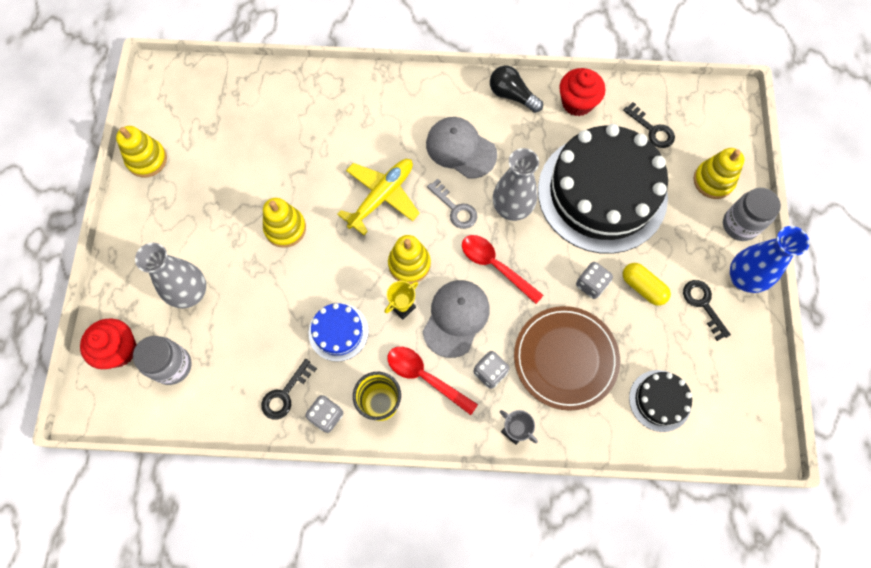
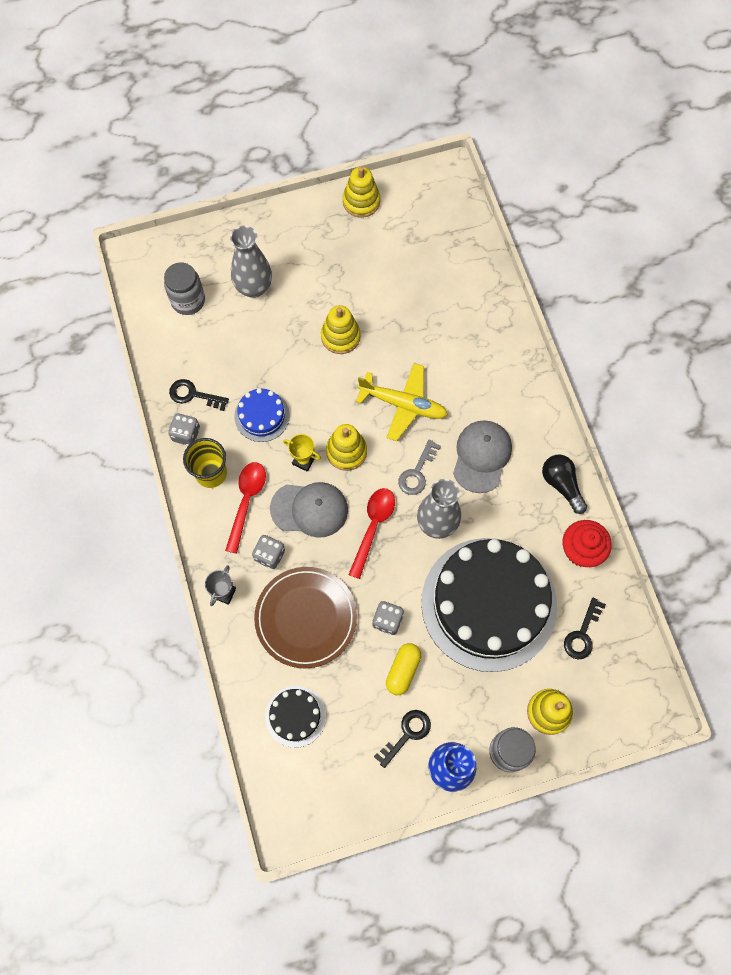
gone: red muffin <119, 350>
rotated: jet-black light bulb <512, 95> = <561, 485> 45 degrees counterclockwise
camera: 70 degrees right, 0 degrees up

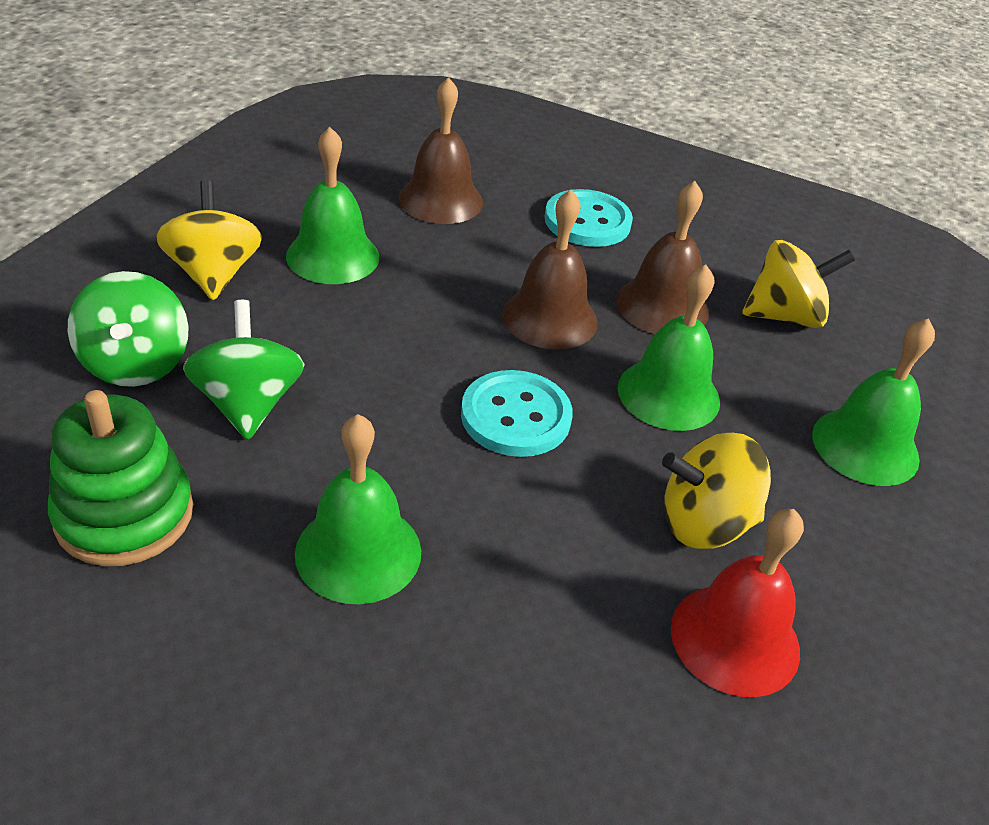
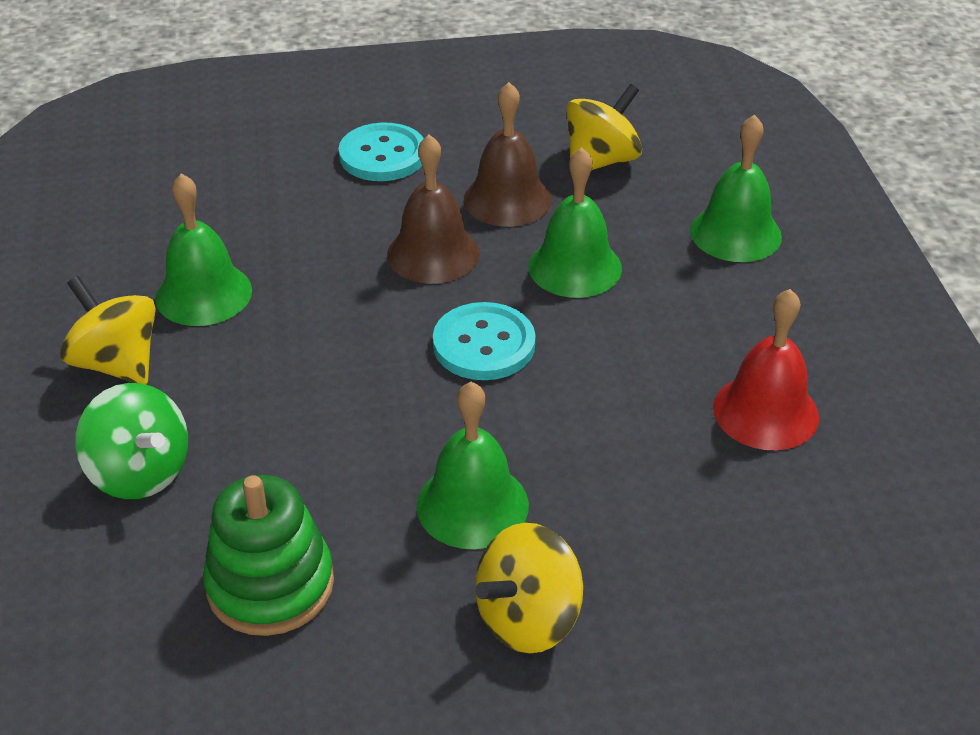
gone: dark brown bell <440, 200>; emerald spinning top <248, 404>
shifted: golden spinning top <704, 523> to <528, 618>
camera: 30 degrees left, 0 degrees up

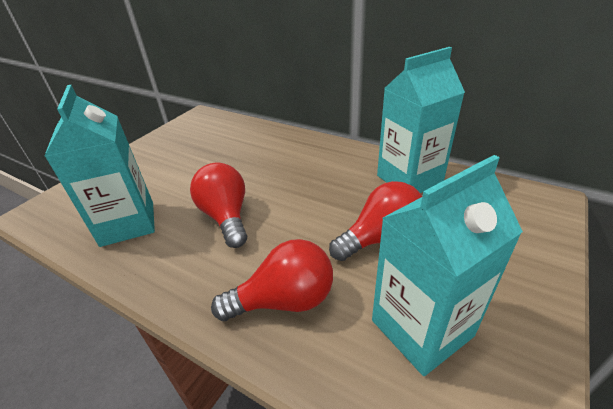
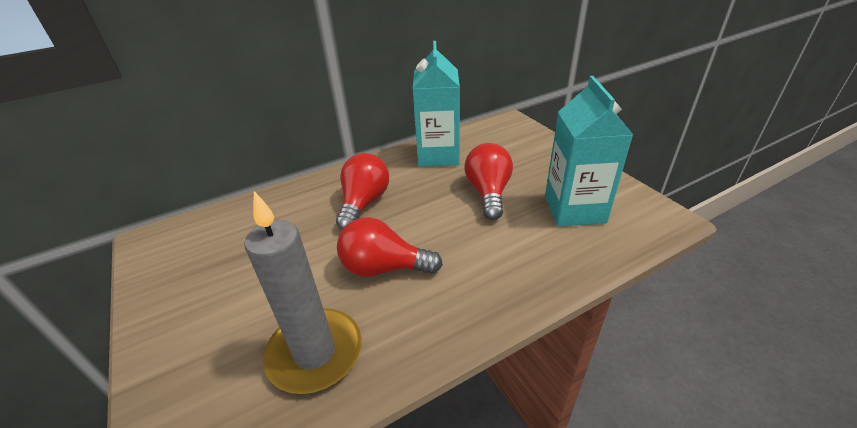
shifted: red light bulb <284, 300> to <364, 203>
swapped: teal milk carton <128, 223> to gray wax candle <315, 353>
camera: 60 degrees left, 0 degrees up

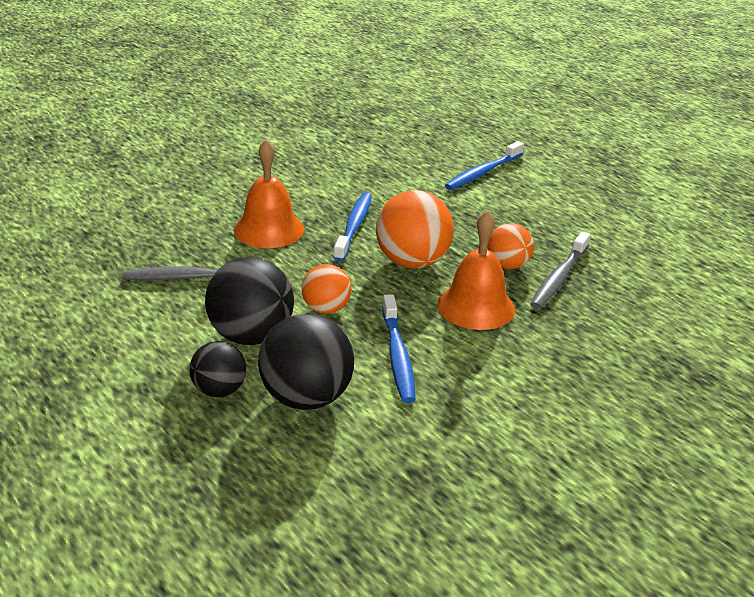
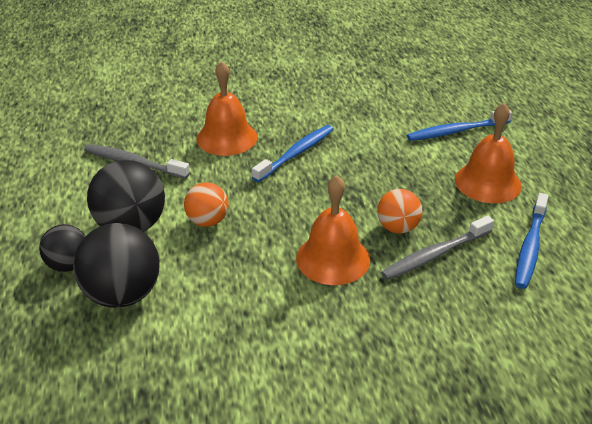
gone: orange-coloured play ball <412, 262>
new: orange-coloured bell <487, 182>
shifted: cobalt dental brush <398, 356> to <530, 247>
camera: 30 degrees right, 5 degrees up

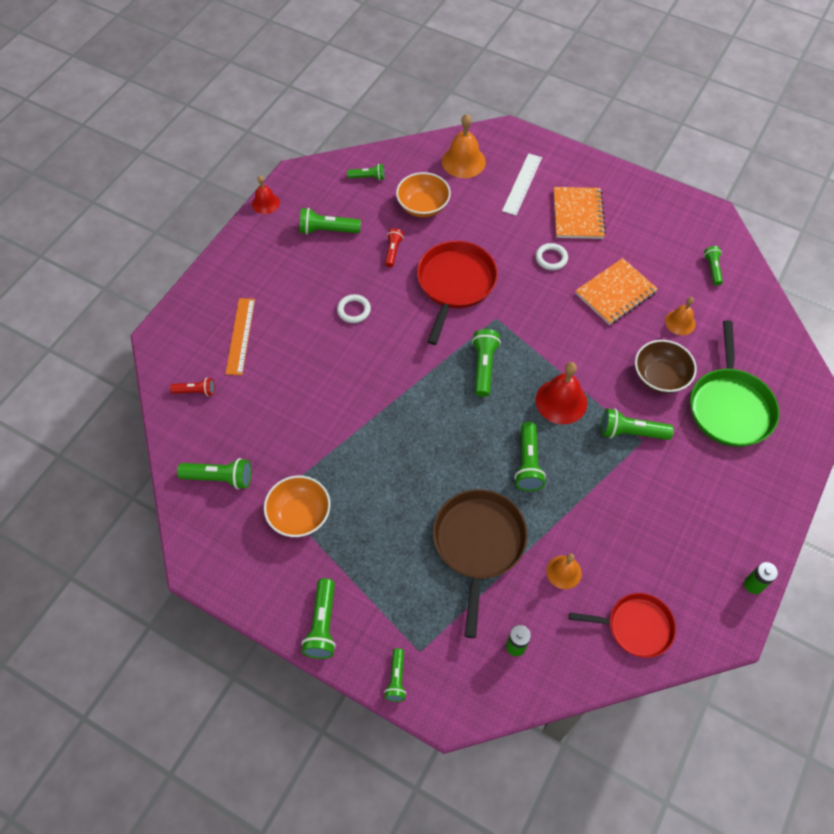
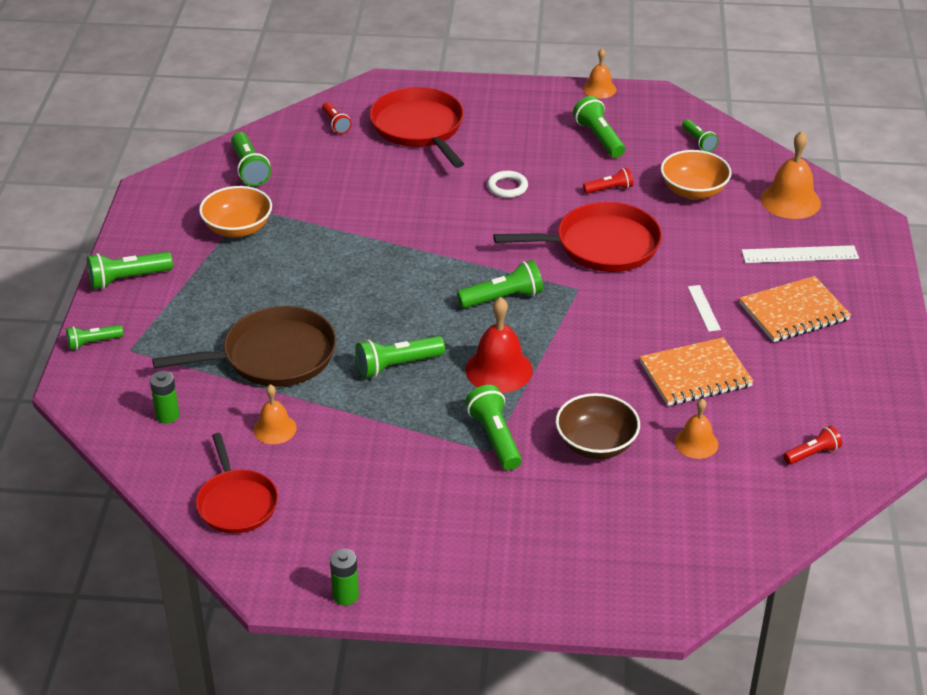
gone: emerald pan <730, 407>
swapped: white ring <551, 258> to white measuring stick <703, 308>; orange-coloured measuring stick <240, 336> to red pan <419, 128>
repainted: red bell <265, 203> to orange-coloured bell <599, 89>; emerald flashlight <712, 269> to red flashlight <812, 453>
rotated: orange-coloured notebook <615, 293> = <695, 375> 45 degrees counterclockwise
camera: 65 degrees right, 20 degrees down

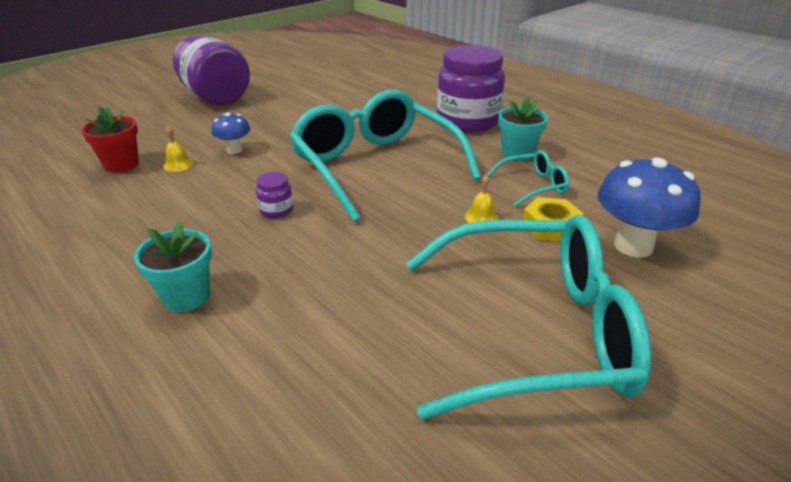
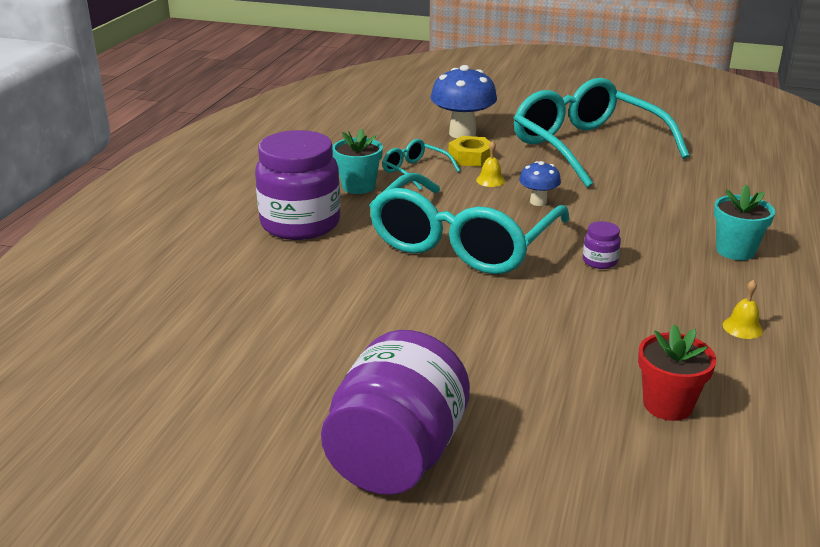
shifted: cobalt toadstool <234, 150> to <538, 202>; golden bell <178, 164> to <742, 327>
camera: 120 degrees left, 5 degrees down

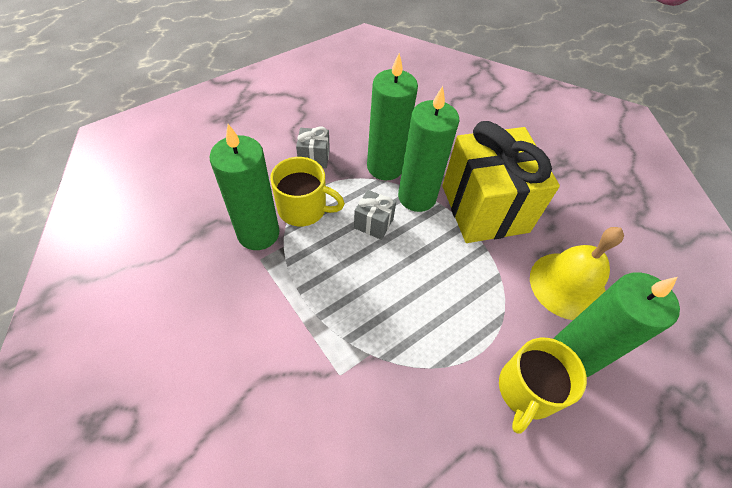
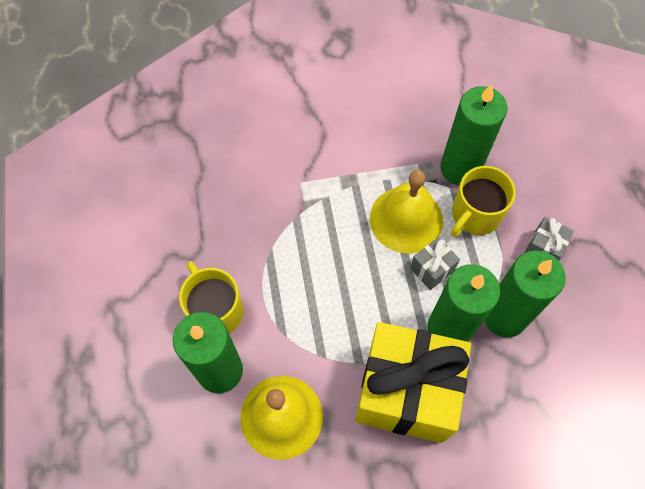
new: golden bell <406, 219>
camera: 120 degrees right, 10 degrees up

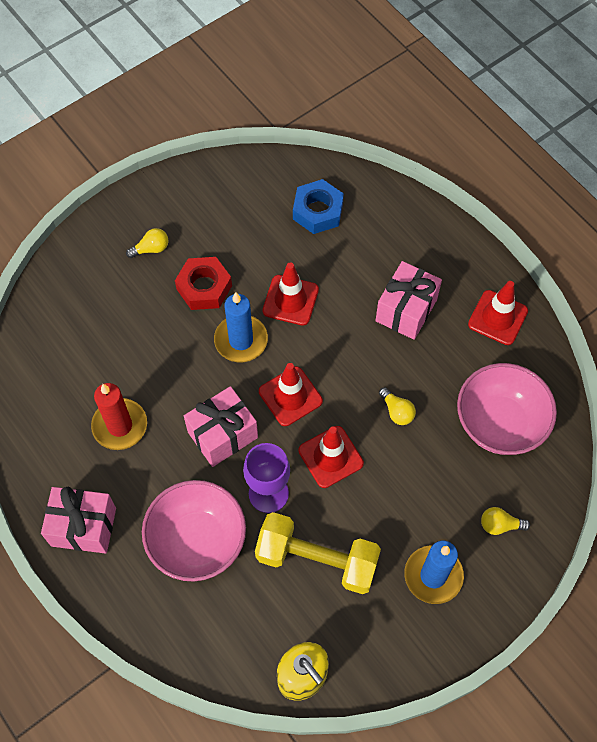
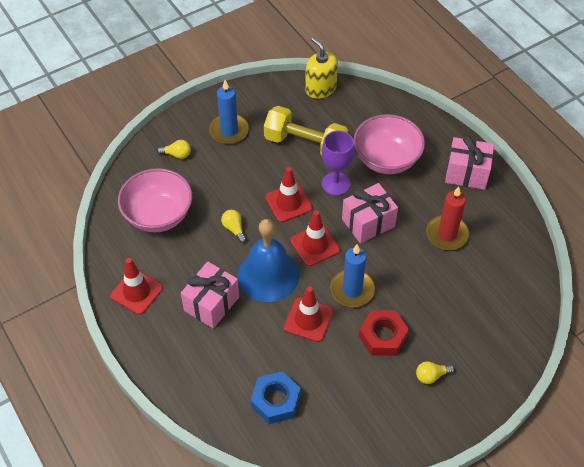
new: cobalt bell <268, 275>
camera: 175 degrees left, 10 degrees down

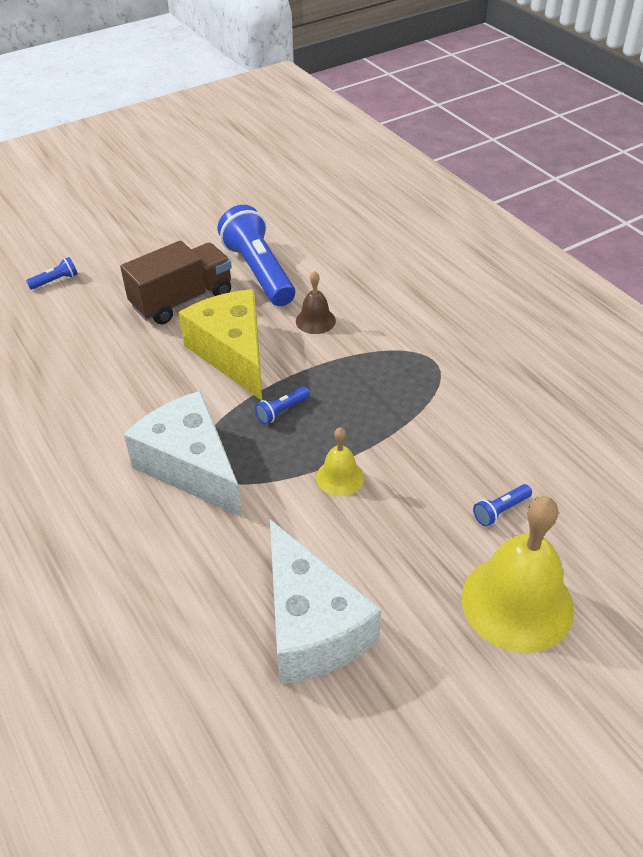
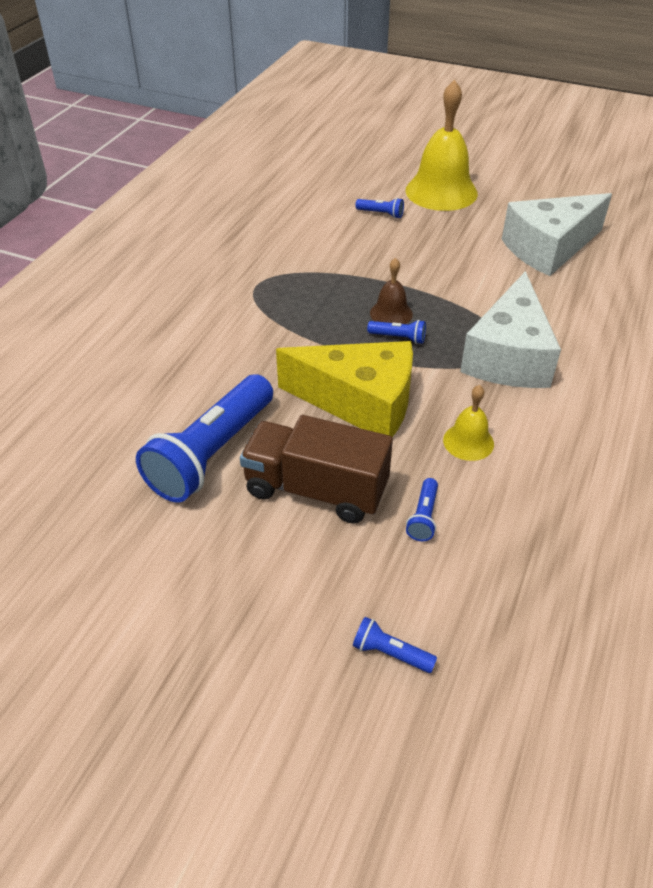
new: cobalt flashlight <423, 517>
shifted: dark brown bell <315, 321> to <391, 313>; golden bell <340, 477> to <468, 442>
rotated: golden piece of cheese <233, 353> = <360, 402> 105 degrees counterclockwise; white piece of cheese <311, 625> = <549, 248> 150 degrees counterclockwise
camera: 125 degrees left, 0 degrees up

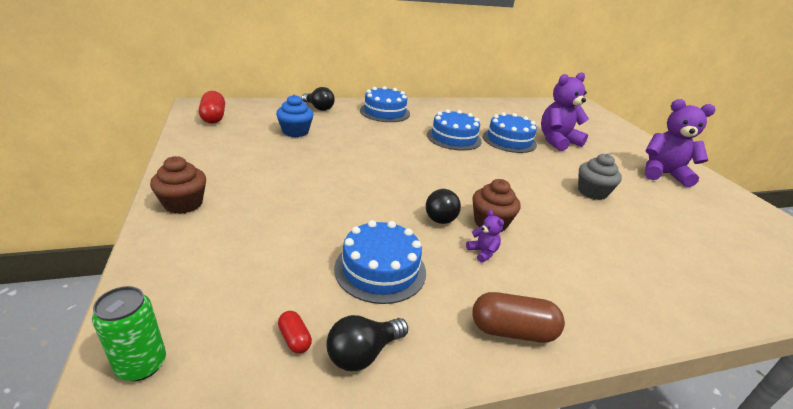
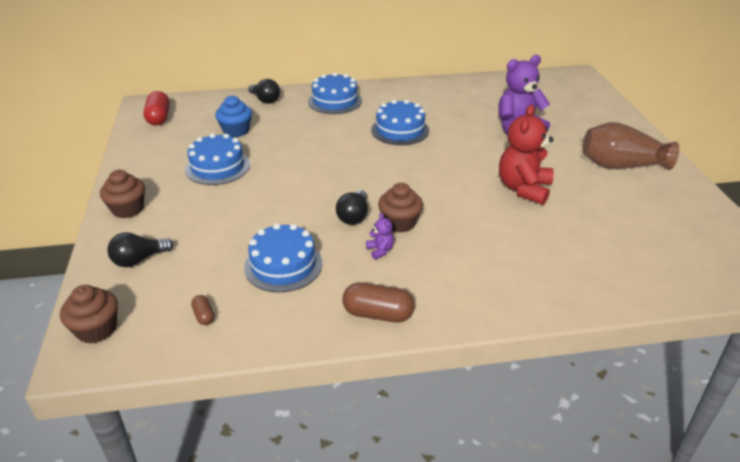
shifted: cobalt cake <509, 140> to <217, 167>; jet-black light bulb <363, 353> to <139, 260>
swapped: royal purple stuffed bear <663, 174> to dark brown flower vase <621, 166>; gray muffin <592, 192> to red stuffed bear <523, 189>; emerald tin <142, 365> to dark brown muffin <96, 329>
repainted: red capsule <294, 339> to dark brown capsule <204, 316>
camera: 10 degrees right, 5 degrees up

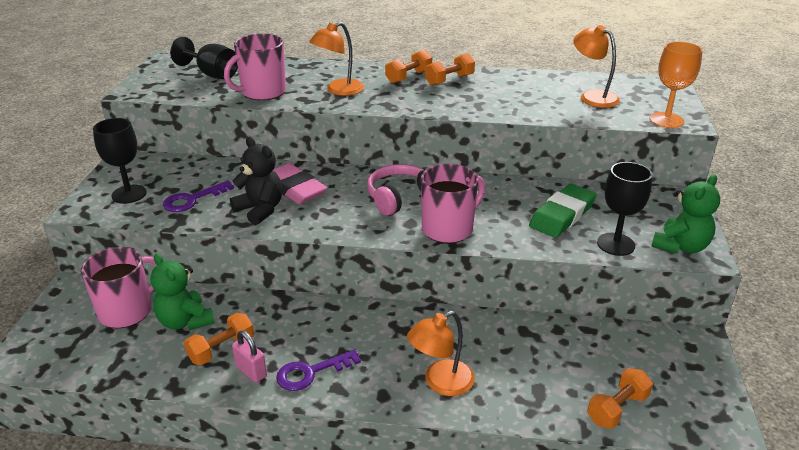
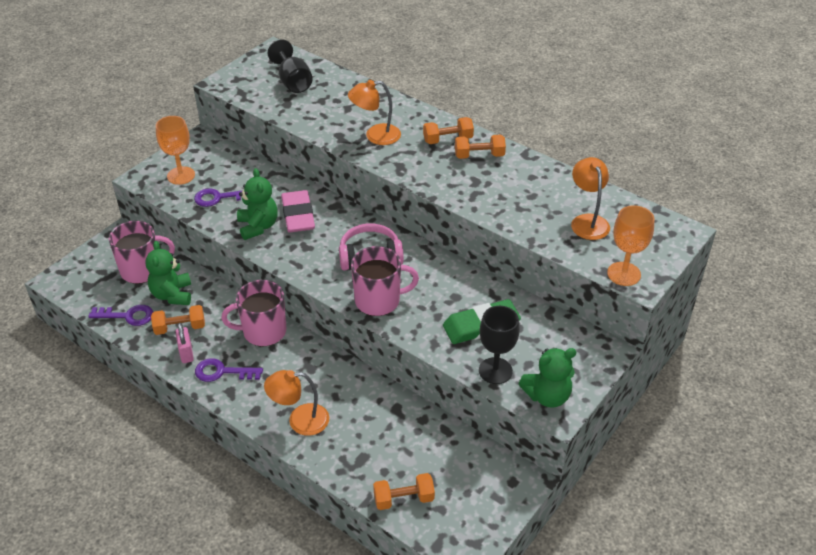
new: royal purple latchkey <128, 316>
shifted: pink mug <262, 92> to <263, 331>
repainted: jet-black goblet <129, 194> to orange-coloured goblet <181, 175>; jet-black stuffed bear <260, 210> to emerald stuffed bear <258, 226>
camera: 30 degrees right, 10 degrees up

